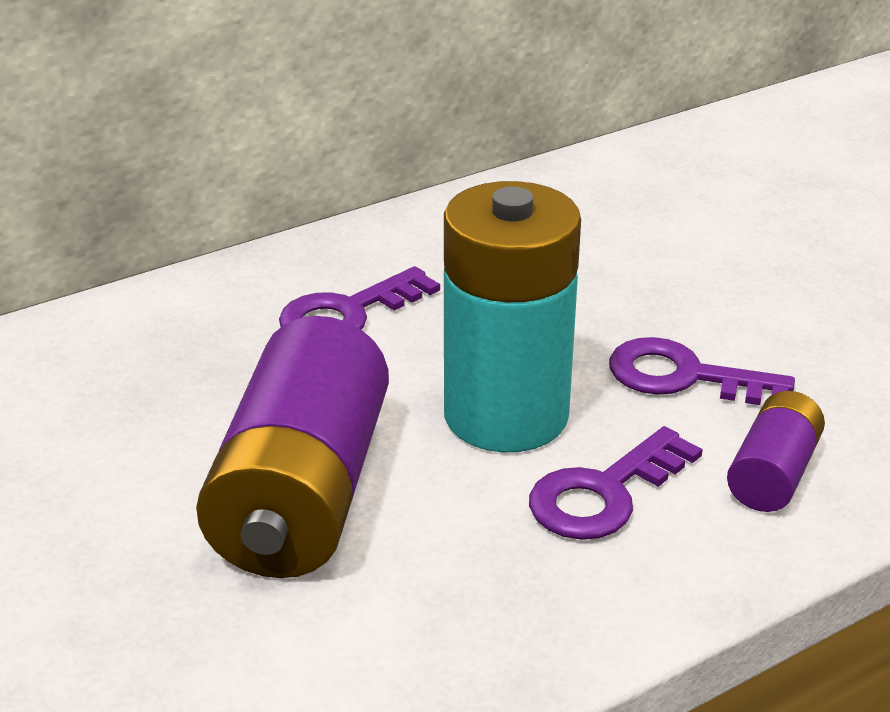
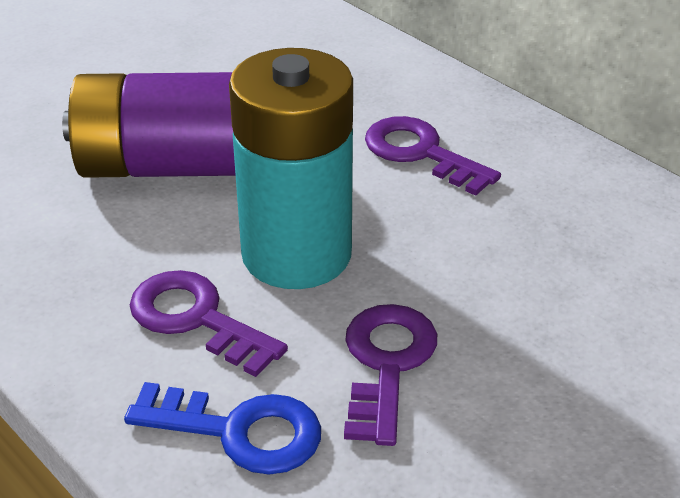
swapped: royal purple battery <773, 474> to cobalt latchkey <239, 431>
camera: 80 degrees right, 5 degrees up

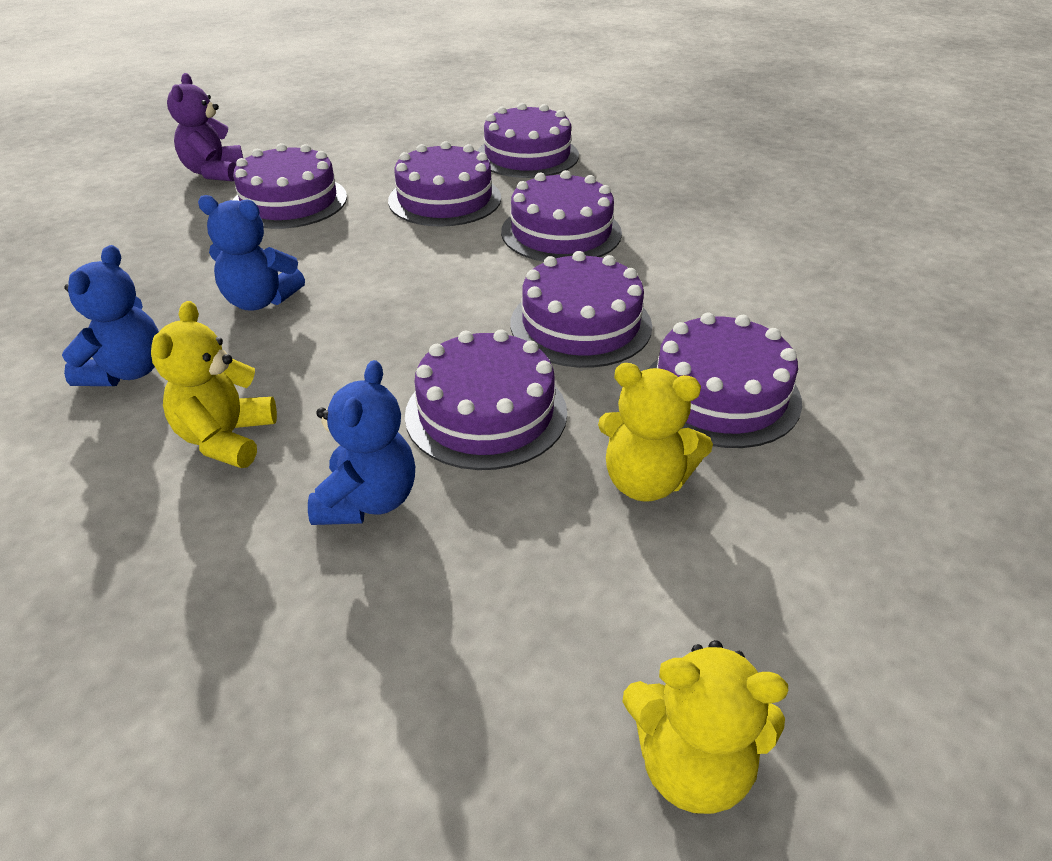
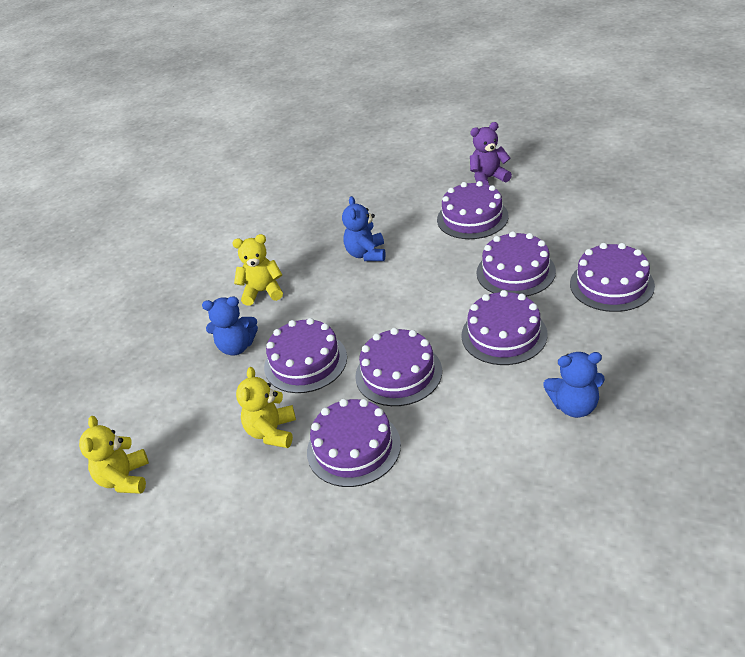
shifted: cobalt stuffed bear <127, 372> to <574, 406>
camera: 80 degrees right, 0 degrees up

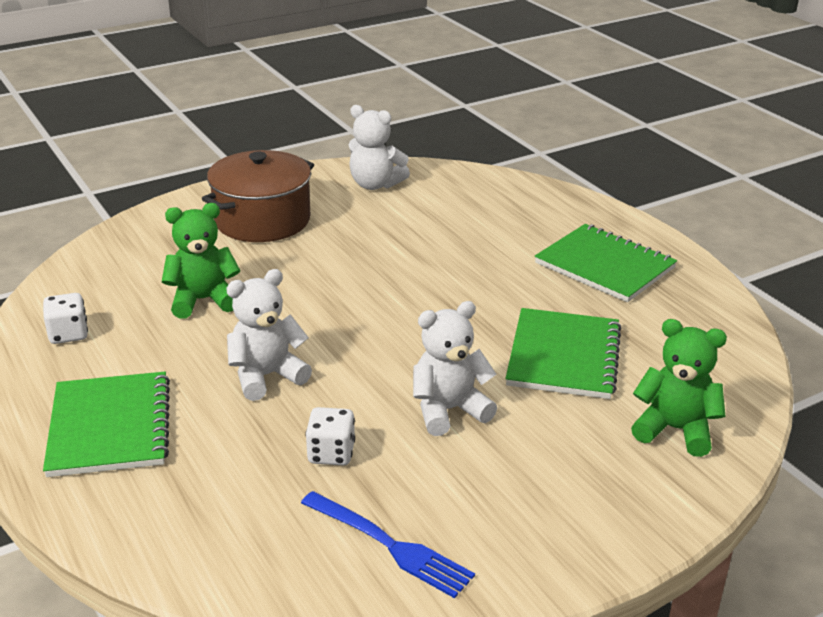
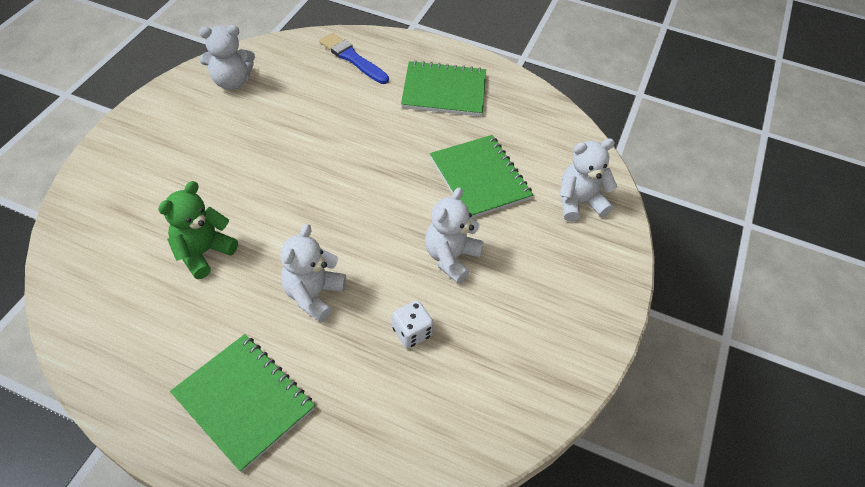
gone: dark brown stockpot <262, 220>; white die <68, 334>; cobalt table fork <389, 545>
new: cobalt paintbrush <352, 58>
repainted: emerald stuffed bear <675, 429> to white stuffed bear <579, 202>
camera: 40 degrees left, 20 degrees up

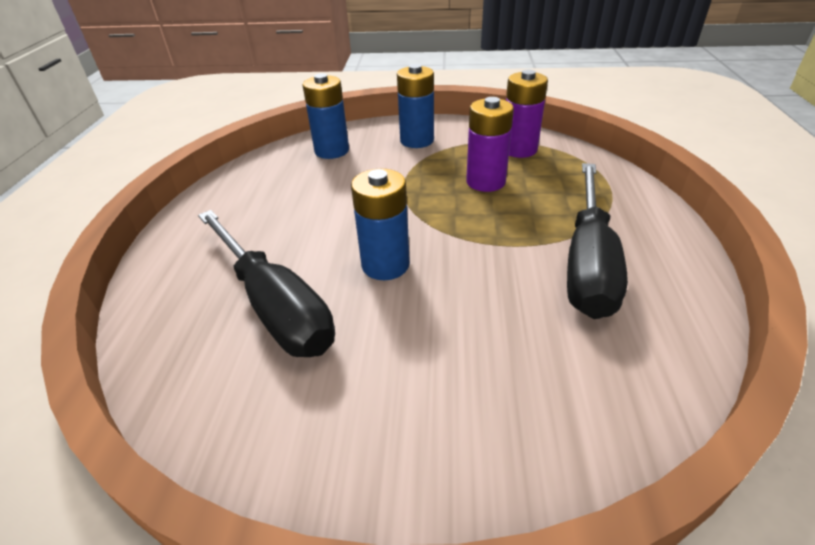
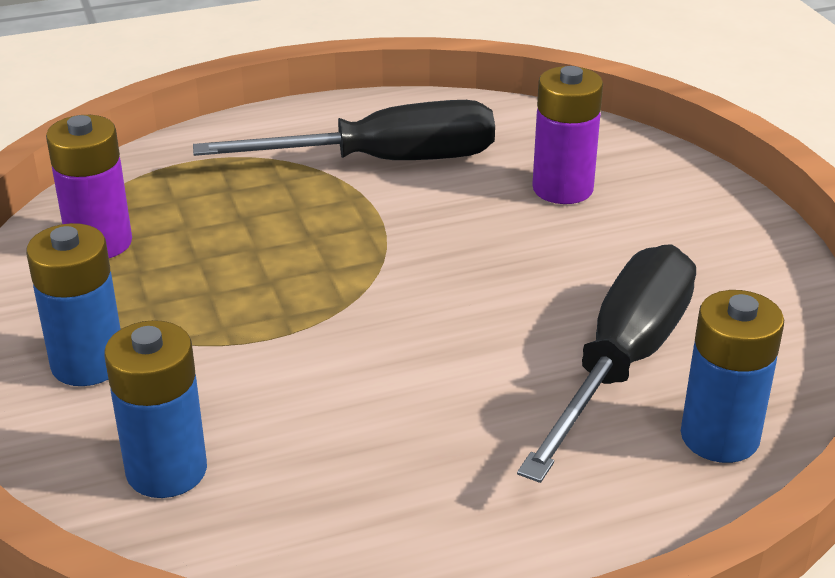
shifted: royal purple battery <485, 182> to <562, 189>; cobalt battery <385, 265> to <719, 437>
camera: 115 degrees left, 5 degrees down

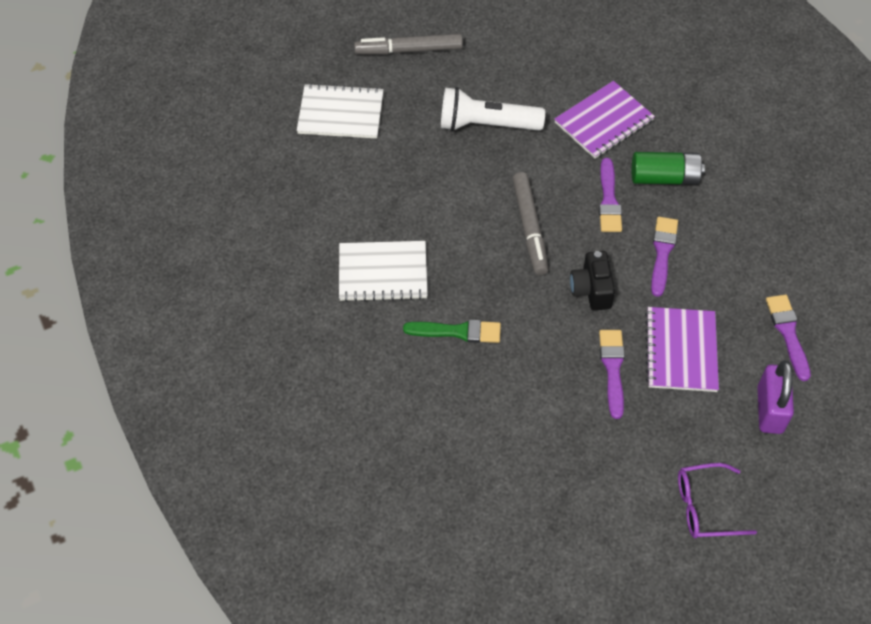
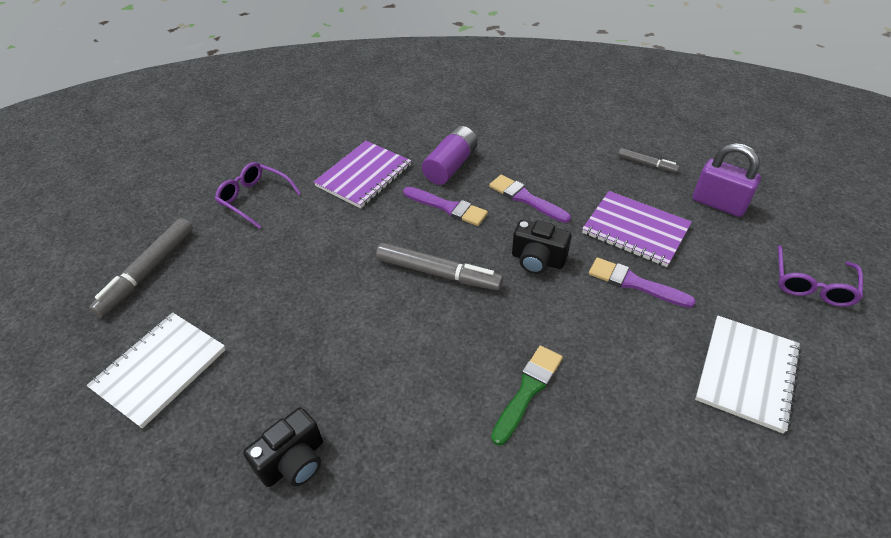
gone: white flashlight <486, 125>
new: royal purple spectacles <254, 198>; jet-black camera <293, 461>
shifted: white notebook <383, 273> to <747, 373>
swapped: royal purple paintbrush <788, 333> to gray marker <647, 164>
repainted: emerald battery <664, 177> to royal purple battery <450, 166>
rotated: royal purple notebook <604, 122> = <364, 176> 45 degrees clockwise
camera: 60 degrees left, 10 degrees down

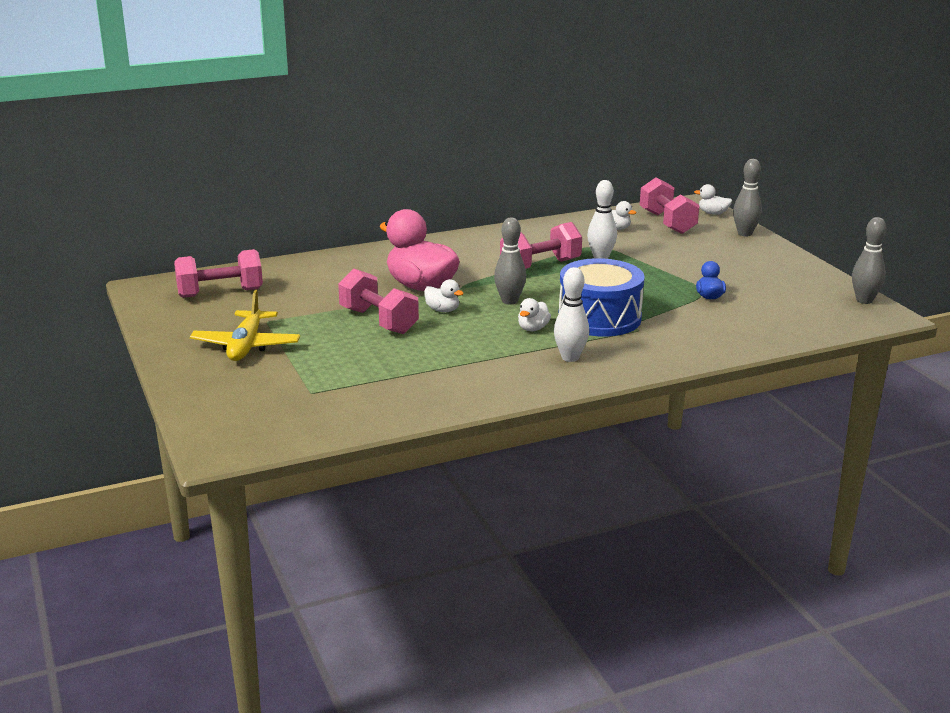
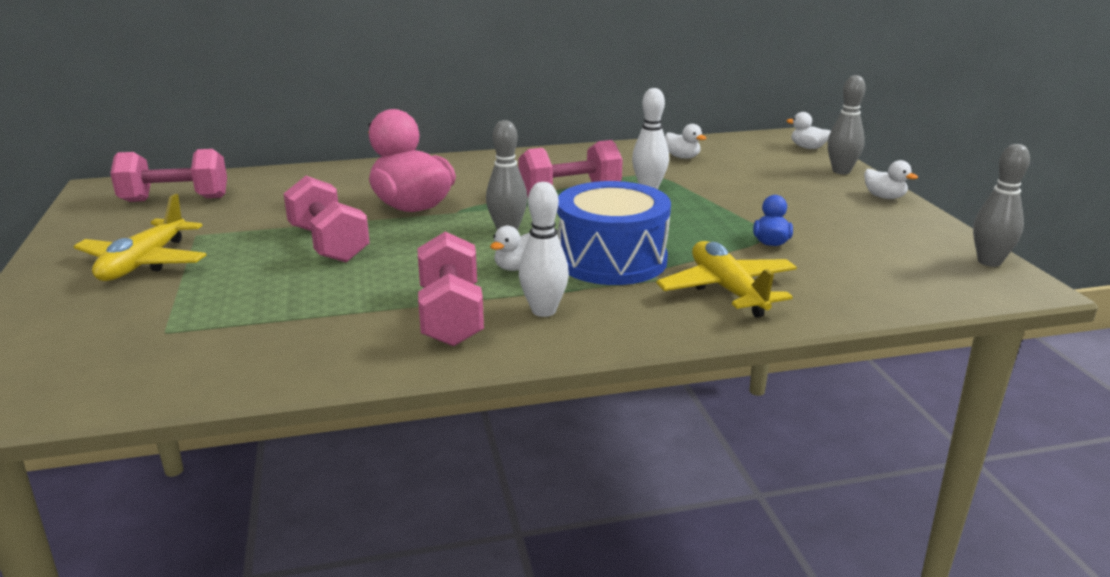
new: golden plane <727, 290>
shifted: pink free weight <667, 222> to <450, 316>; white toy duck <442, 310> to <884, 197>
camera: 10 degrees right, 0 degrees up

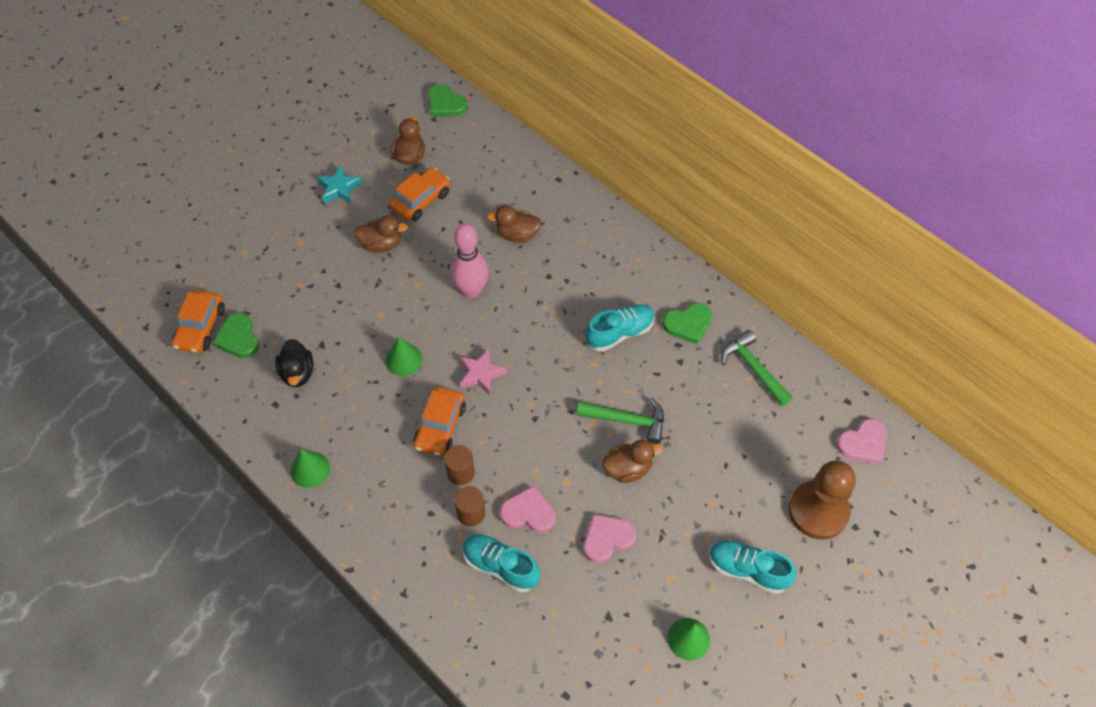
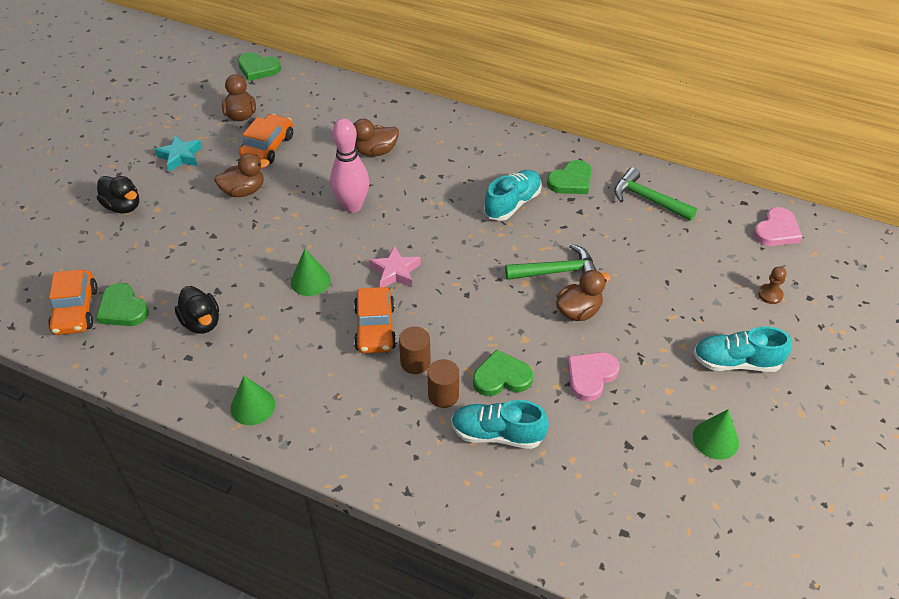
new: jet-black toy duck <123, 206>
repainted: pink love heart <528, 513> to emerald love heart <501, 377>
scaled: dark brown game pawn <818, 511> = <770, 295> x0.40
camera: 20 degrees left, 10 degrees down

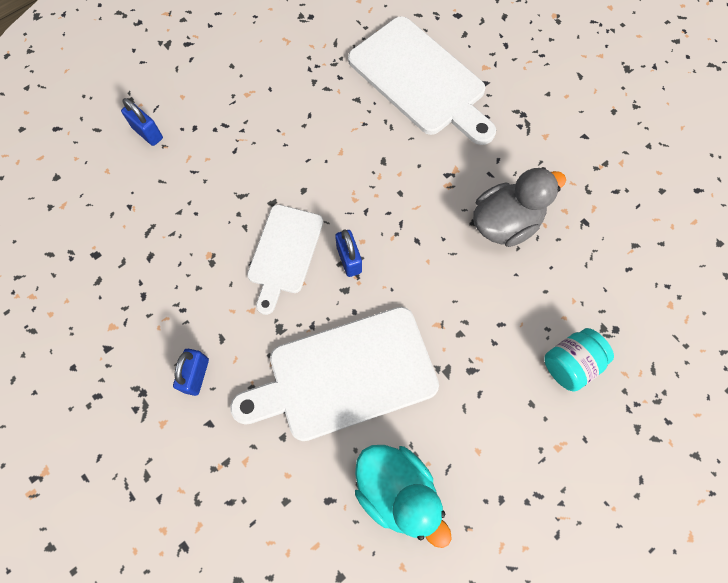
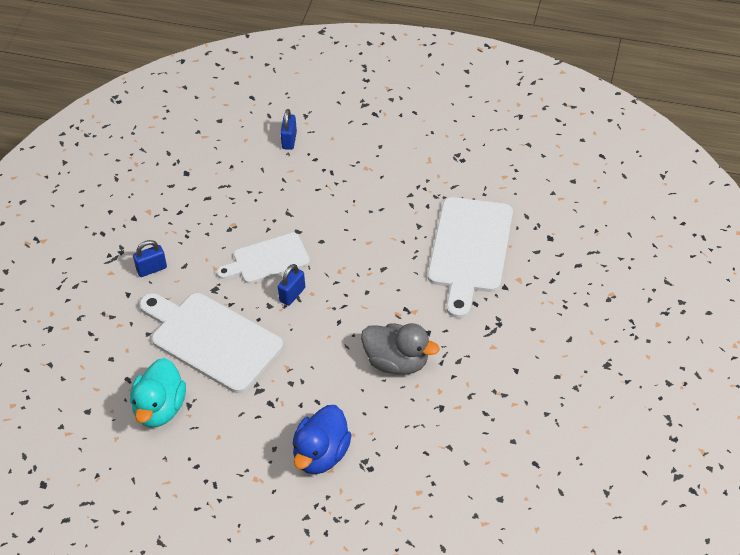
swapped: teal preserve jar <570, 363> to cobalt toy duck <321, 455>
camera: 55 degrees right, 20 degrees down

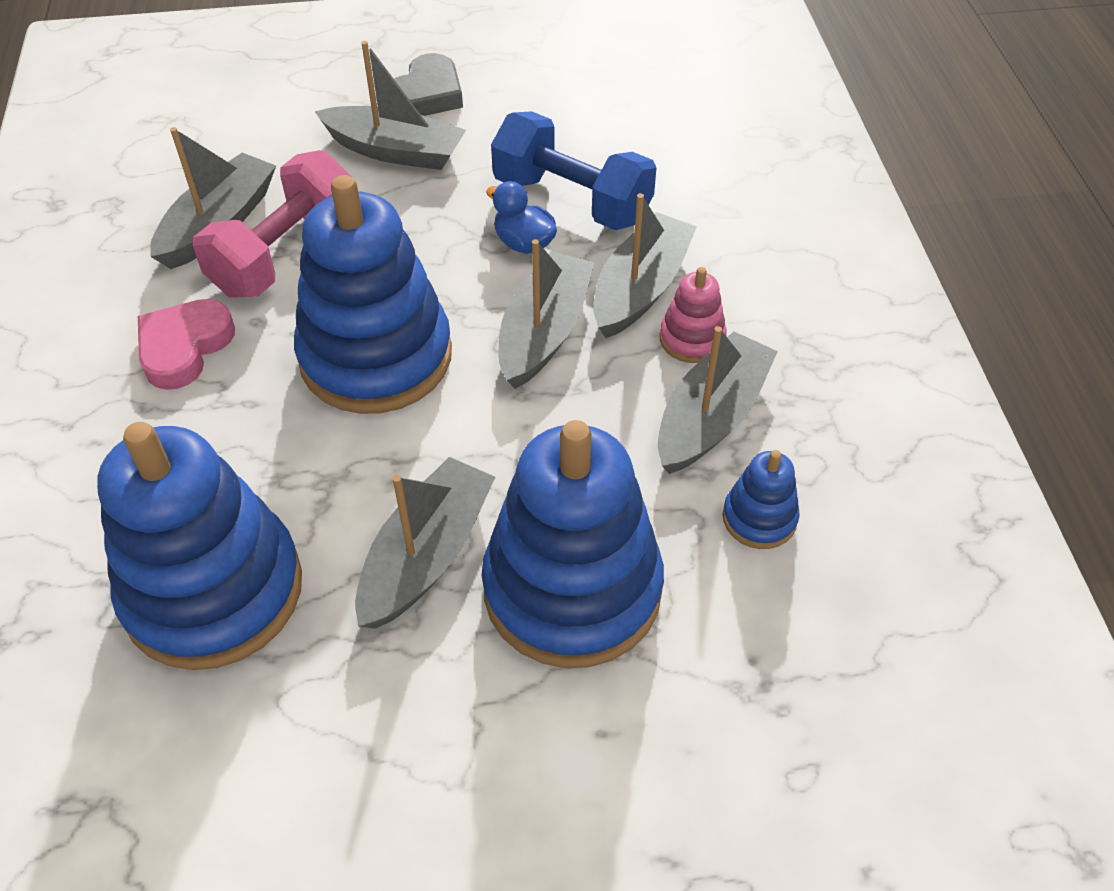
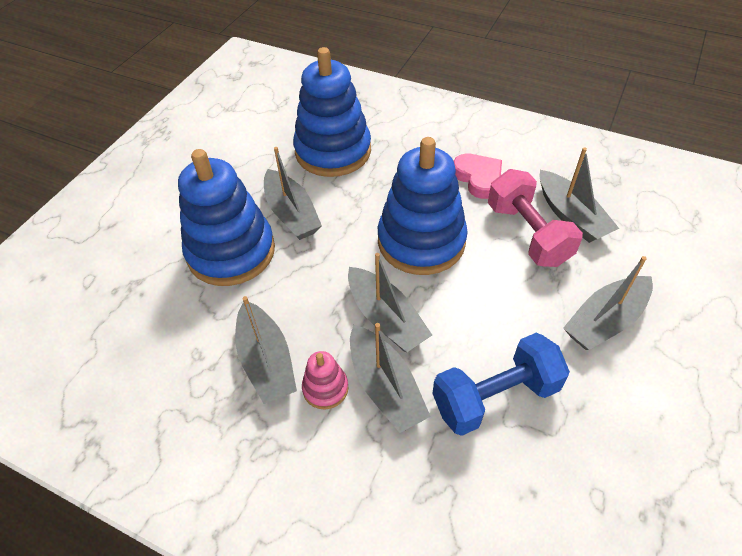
gone: gray love heart <427, 95>; cobalt toy duck <524, 243>; cobalt stacking rings <759, 518>
camera: 125 degrees right, 0 degrees up

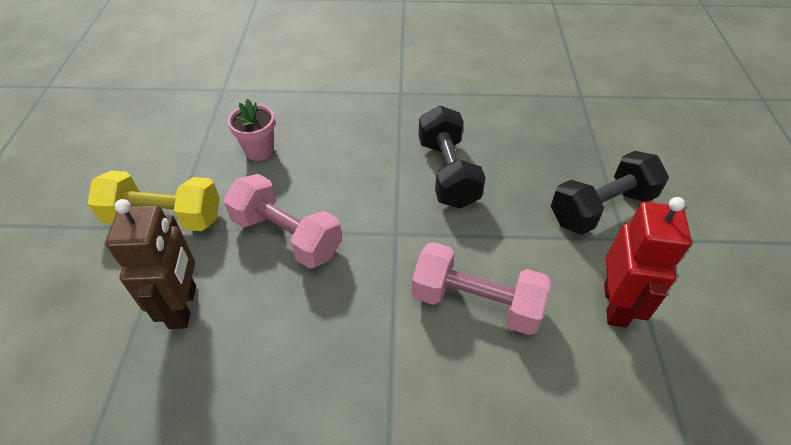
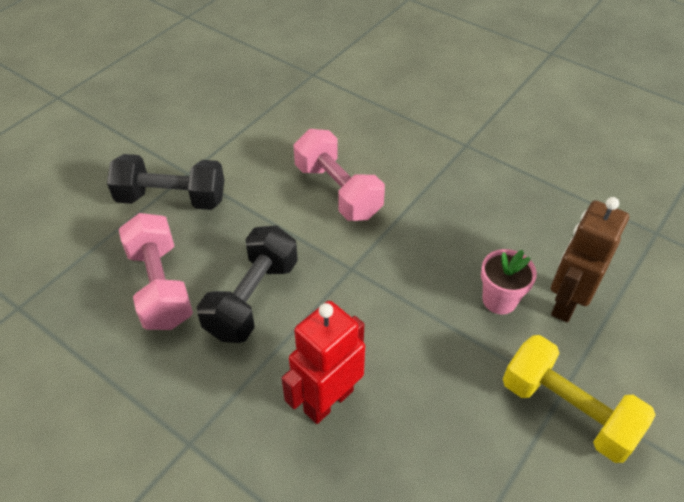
shifted: pink potted plant <259, 150> to <499, 300>; pink free weight <287, 236> to <160, 286>; red robot <615, 305> to <328, 400>
camera: 145 degrees left, 0 degrees up

